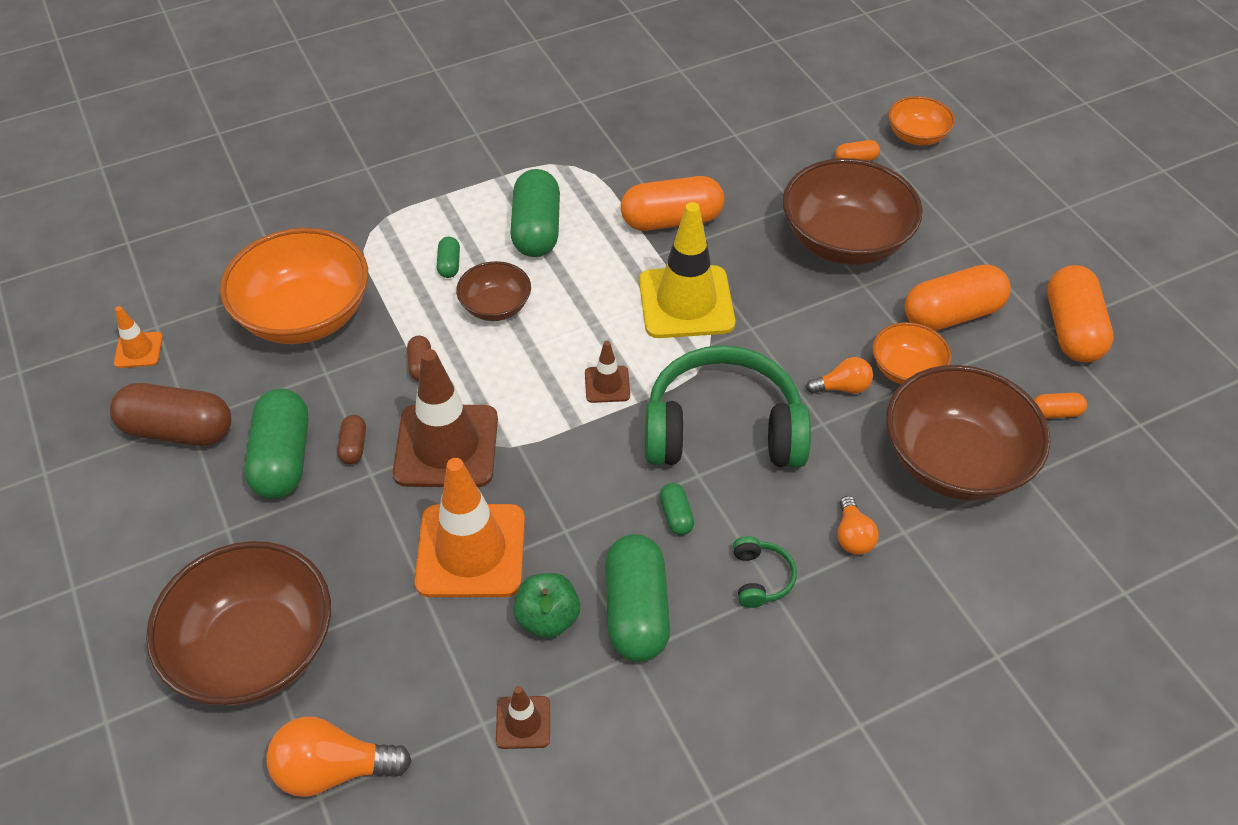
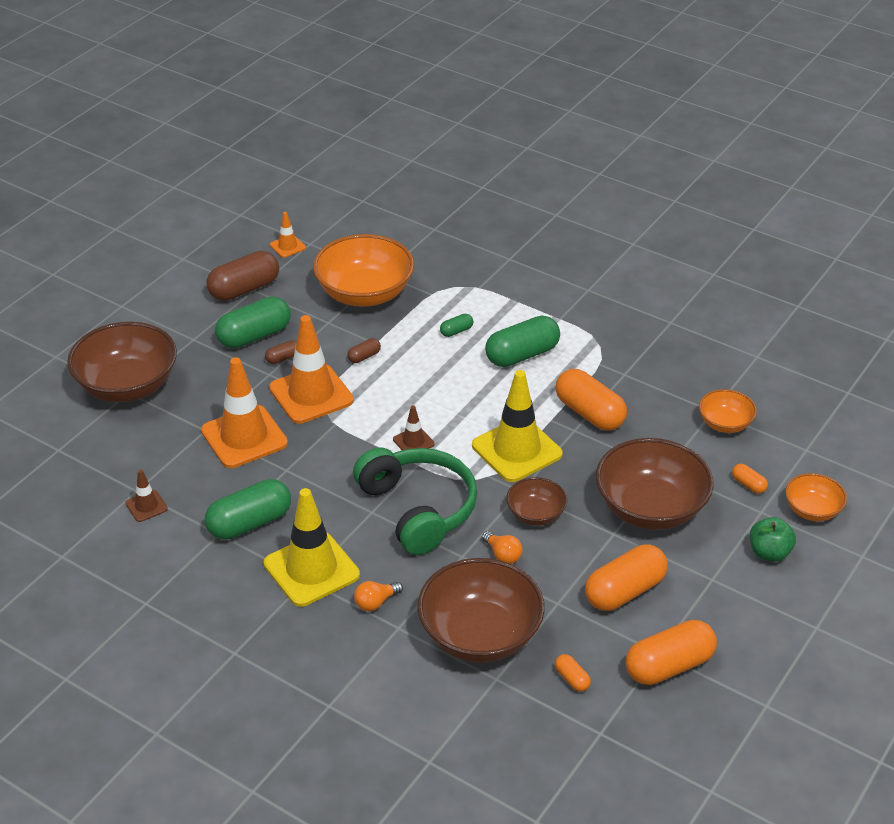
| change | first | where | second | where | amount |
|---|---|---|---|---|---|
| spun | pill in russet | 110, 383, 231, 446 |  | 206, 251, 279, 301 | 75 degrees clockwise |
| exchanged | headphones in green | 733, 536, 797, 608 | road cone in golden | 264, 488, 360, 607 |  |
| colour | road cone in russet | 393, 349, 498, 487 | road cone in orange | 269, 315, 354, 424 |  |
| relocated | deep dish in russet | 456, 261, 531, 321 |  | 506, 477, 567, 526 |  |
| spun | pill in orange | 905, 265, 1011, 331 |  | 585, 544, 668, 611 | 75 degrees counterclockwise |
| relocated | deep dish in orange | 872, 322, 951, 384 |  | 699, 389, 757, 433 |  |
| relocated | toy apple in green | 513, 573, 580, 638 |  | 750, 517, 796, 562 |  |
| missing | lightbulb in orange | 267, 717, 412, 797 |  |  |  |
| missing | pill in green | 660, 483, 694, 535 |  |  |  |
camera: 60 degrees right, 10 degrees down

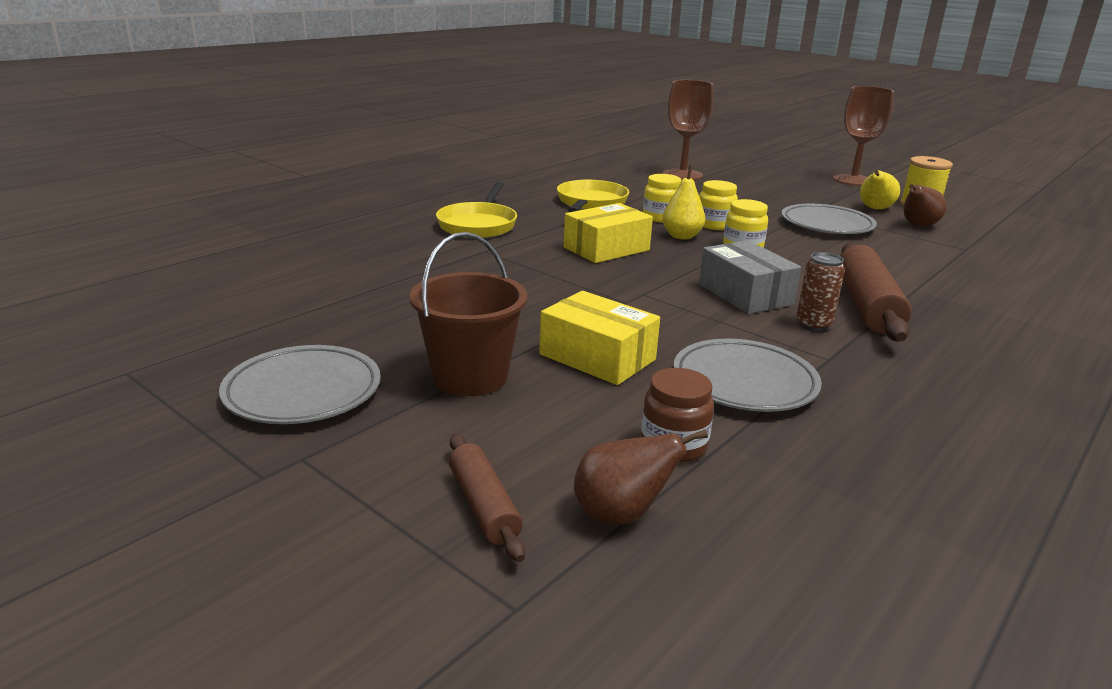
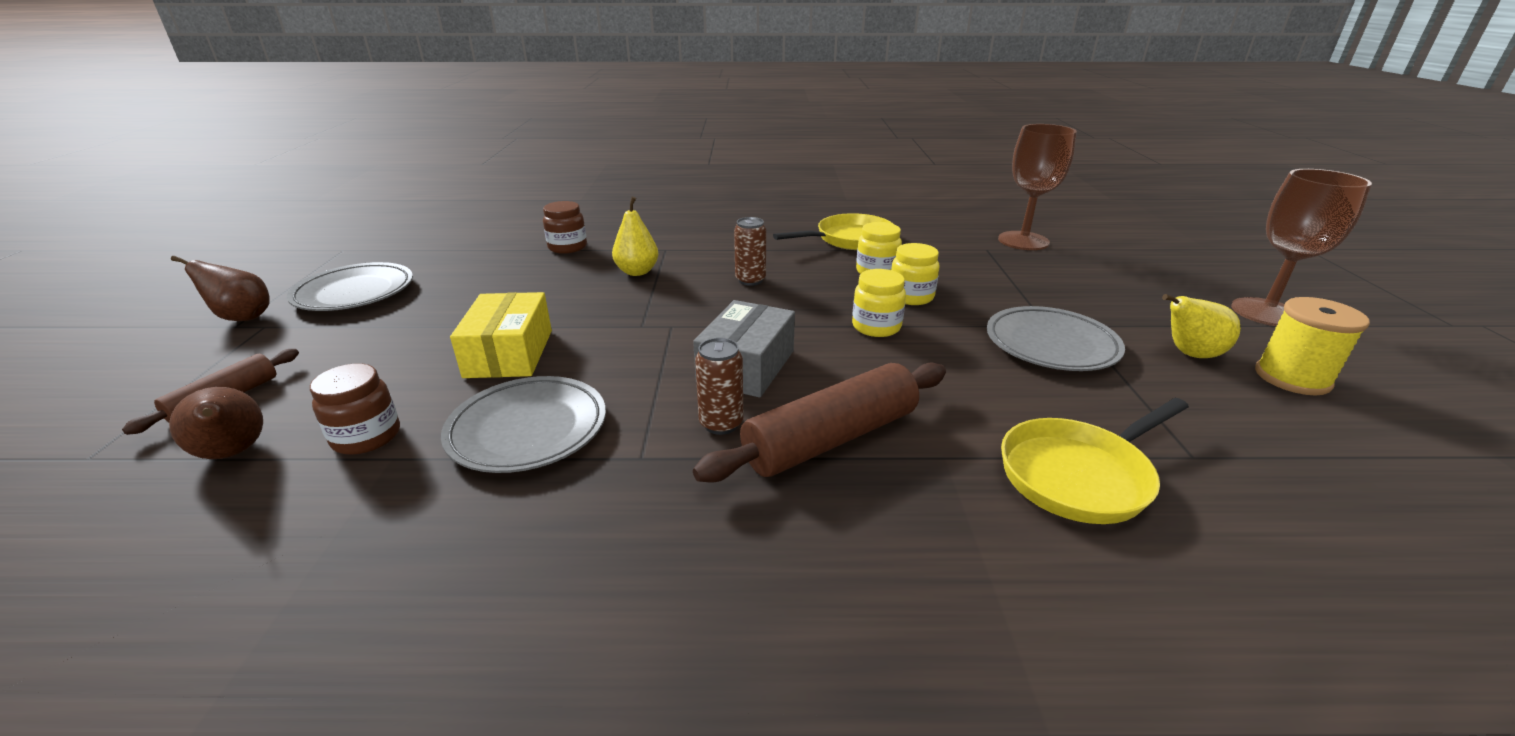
| change | first | where | second | where | amount |
|---|---|---|---|---|---|
| relocated | pear fruit in russet | 903, 184, 947, 227 |  | 171, 256, 270, 321 |  |
| appeared |  |  | preserve jar in russet | 543, 201, 587, 254 |  |
| relocated | pear fruit in golden | 662, 165, 705, 239 |  | 612, 197, 658, 276 |  |
| exchanged | package in golden | 564, 203, 653, 263 | soda can in russet | 734, 217, 766, 286 |  |
| relocated | pan in golden | 436, 182, 517, 238 |  | 1001, 398, 1189, 524 |  |
| missing | pail in russet | 409, 232, 527, 396 |  |  |  |
camera: 50 degrees right, 5 degrees up

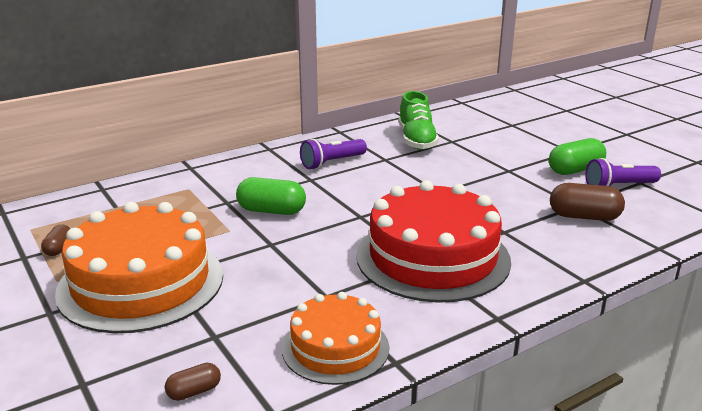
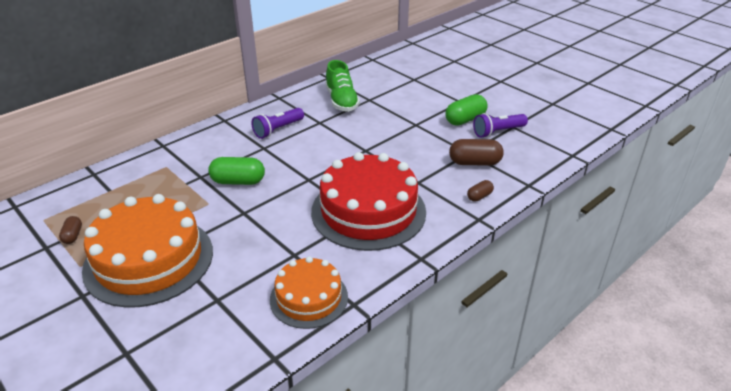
| change | first | where | second | where | amount |
|---|---|---|---|---|---|
| relocated | pill in russet | 165, 363, 221, 401 |  | 467, 180, 494, 202 |  |
camera: 10 degrees left, 10 degrees up

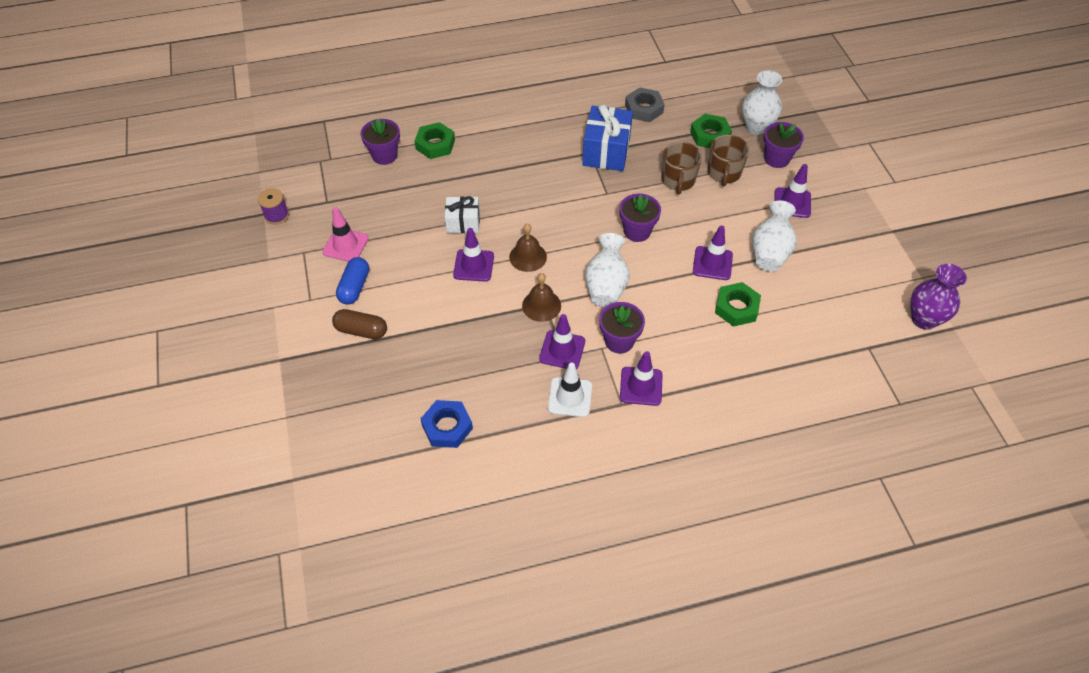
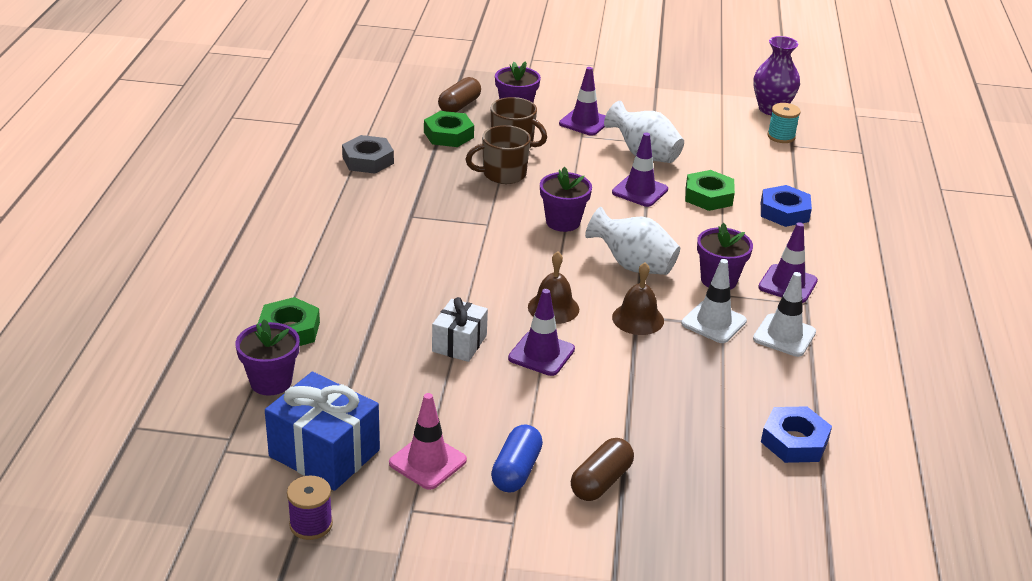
| change | first | where | second | where | amount |
|---|---|---|---|---|---|
| relocated | gift in cobalt | 582, 104, 633, 171 |  | 265, 372, 380, 491 |  |
| exchanged | flower vase in snow-white | 742, 70, 782, 135 | pill in russet | 438, 77, 481, 112 |  |
| spun | coffee mug in russet | 661, 142, 702, 194 |  | 466, 125, 531, 184 | 135 degrees clockwise |
| spun | pill in cobalt | 336, 257, 369, 305 |  | 491, 424, 543, 493 | 75 degrees clockwise |
| colour | road cone in purple | 539, 314, 585, 369 | road cone in snow-white | 681, 259, 747, 343 |  |
| appeared |  |  | hex nut in cobalt | 761, 185, 812, 227 |  |
| appeared |  |  | bobbin in teal | 767, 103, 801, 143 |  |
camera: 70 degrees left, 20 degrees down

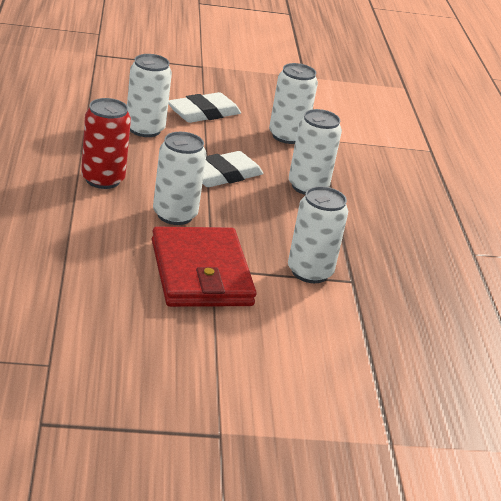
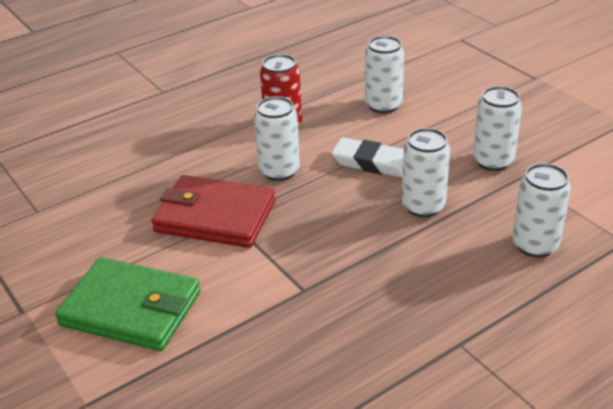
| change | first | where | second | where | amount |
|---|---|---|---|---|---|
| appeared |  |  | billfold in green | 55, 257, 201, 351 |  |
| spun | billfold in red | 152, 227, 257, 307 |  | 152, 175, 275, 248 | 60 degrees clockwise |
| relocated | soda can in snow-white | 288, 186, 348, 283 |  | 512, 163, 571, 257 |  |
| missing | gum eraser in snow-white | 168, 92, 241, 123 |  |  |  |
camera: 65 degrees right, 5 degrees up

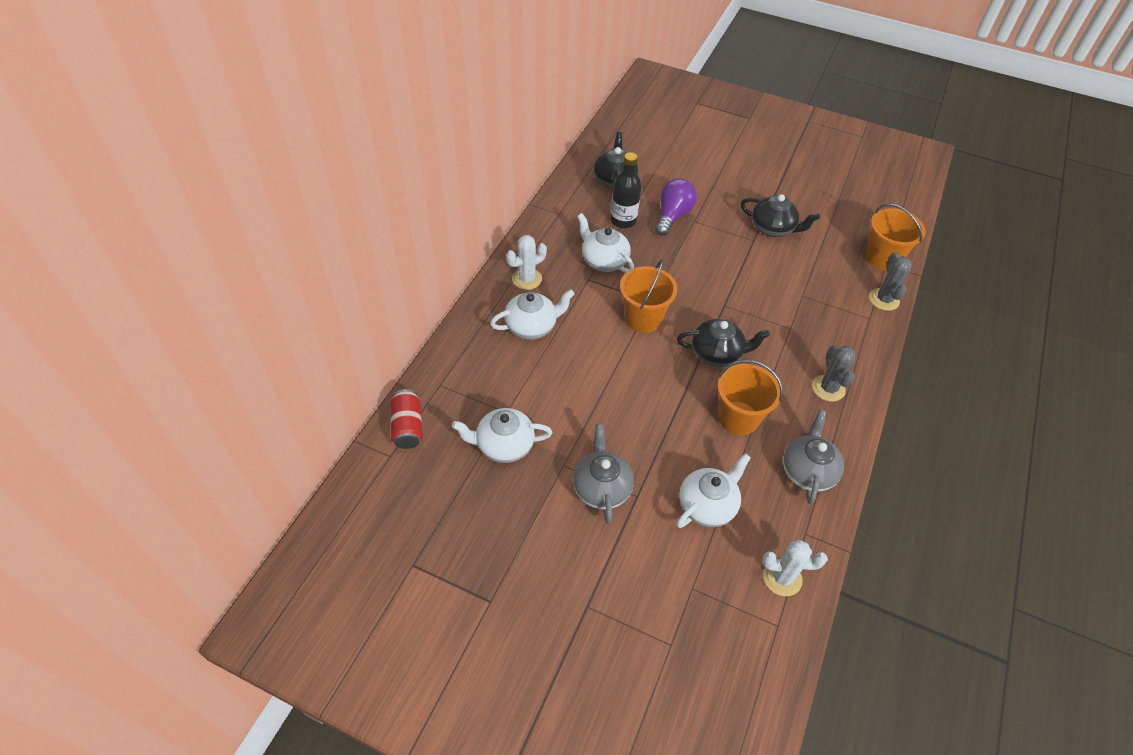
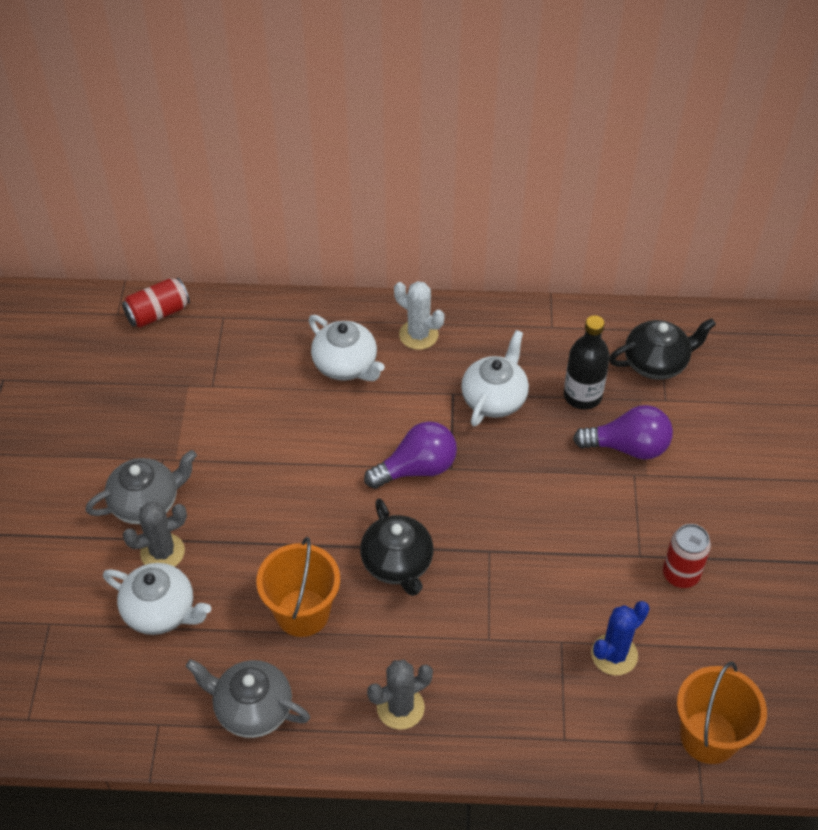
| change | first | where | second | where | amount |
|---|---|---|---|---|---|
| relocated | prickly plant in gray | 869, 252, 912, 311 |  | 123, 502, 187, 567 |  |
| spun | tea pot in gray | 783, 410, 844, 504 |  | 186, 659, 310, 738 | 150 degrees counterclockwise |
| exchanged | pail in orange | 620, 260, 677, 333 | lightbulb in purple | 364, 421, 457, 489 |  |
| appeared |  |  | prickly plant in cobalt | 591, 601, 649, 675 |  |
| exchanged | tea pot in jet-black | 740, 194, 820, 237 | soda can in red | 663, 524, 711, 588 |  |
| missing | tea pot in snow-white | 452, 408, 552, 463 |  |  |  |
| missing | prickly plant in snow-white | 762, 540, 828, 596 |  |  |  |
camera: 70 degrees right, 0 degrees up

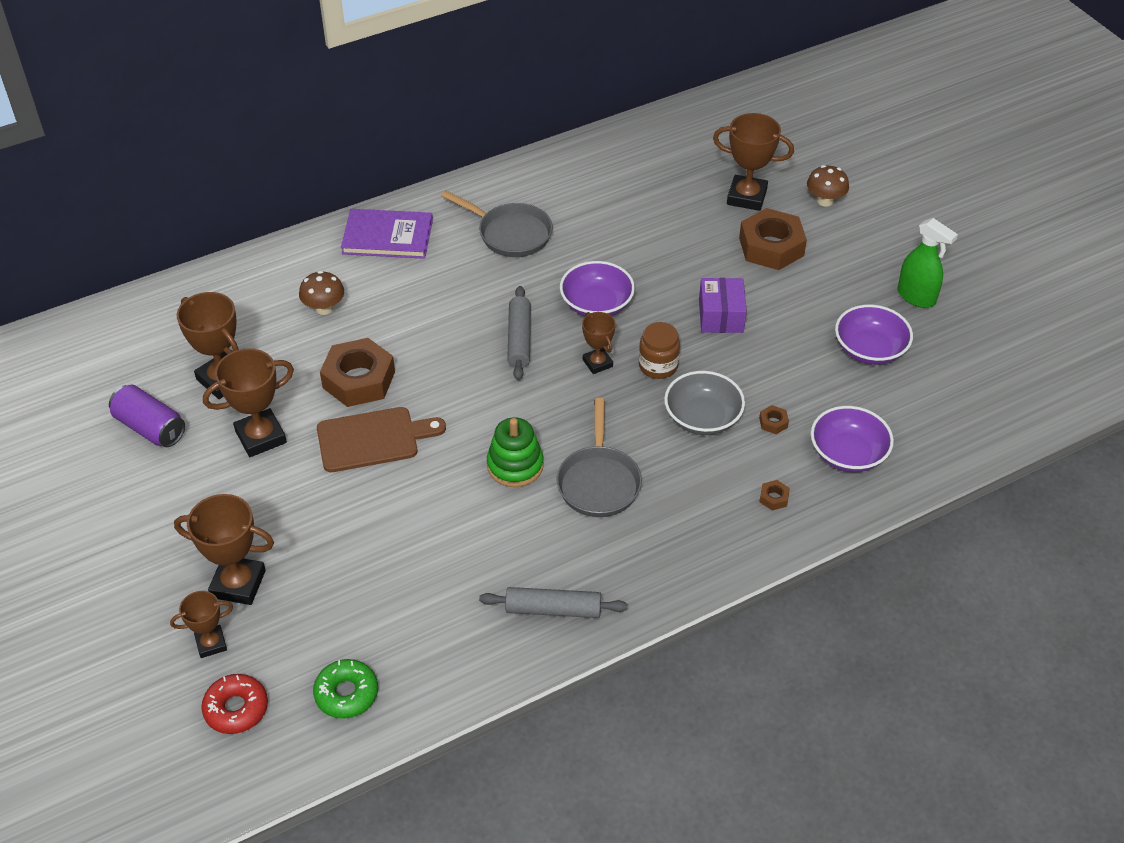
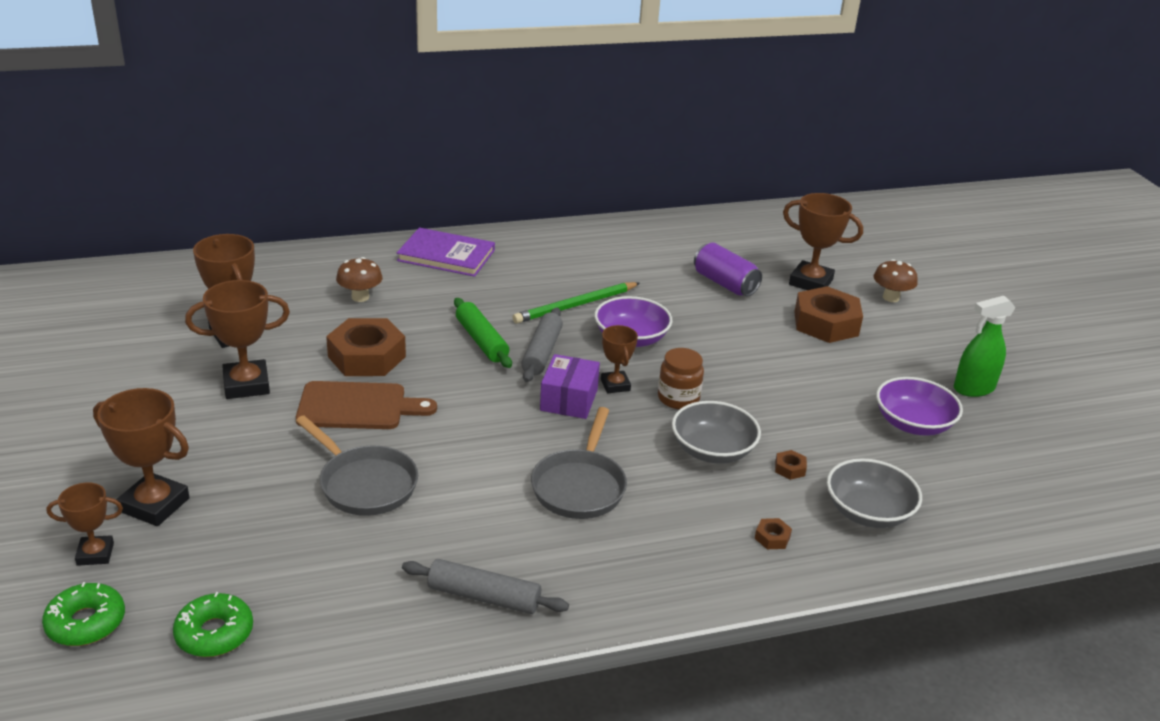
| change | first | where | second | where | amount |
|---|---|---|---|---|---|
| colour | donut in red | 201, 674, 268, 734 | donut in green | 42, 582, 125, 646 |  |
| relocated | pan in gray | 441, 190, 553, 257 |  | 296, 416, 418, 516 |  |
| appeared |  |  | rolling pin in green | 454, 298, 512, 368 |  |
| appeared |  |  | wooden pencil in green | 513, 282, 640, 324 |  |
| relocated | package in purple | 699, 278, 747, 333 |  | 540, 354, 600, 419 |  |
| relocated | soda can in purple | 109, 385, 185, 447 |  | 694, 243, 762, 297 |  |
| colour | deep dish in purple | 811, 406, 894, 472 | deep dish in gray | 827, 459, 922, 528 |  |
| spun | spray bottle in green | 897, 218, 958, 308 |  | 954, 296, 1016, 397 | 105 degrees clockwise |
| missing | stacking toy in green | 487, 417, 544, 487 |  |  |  |
camera: 10 degrees right, 15 degrees down

